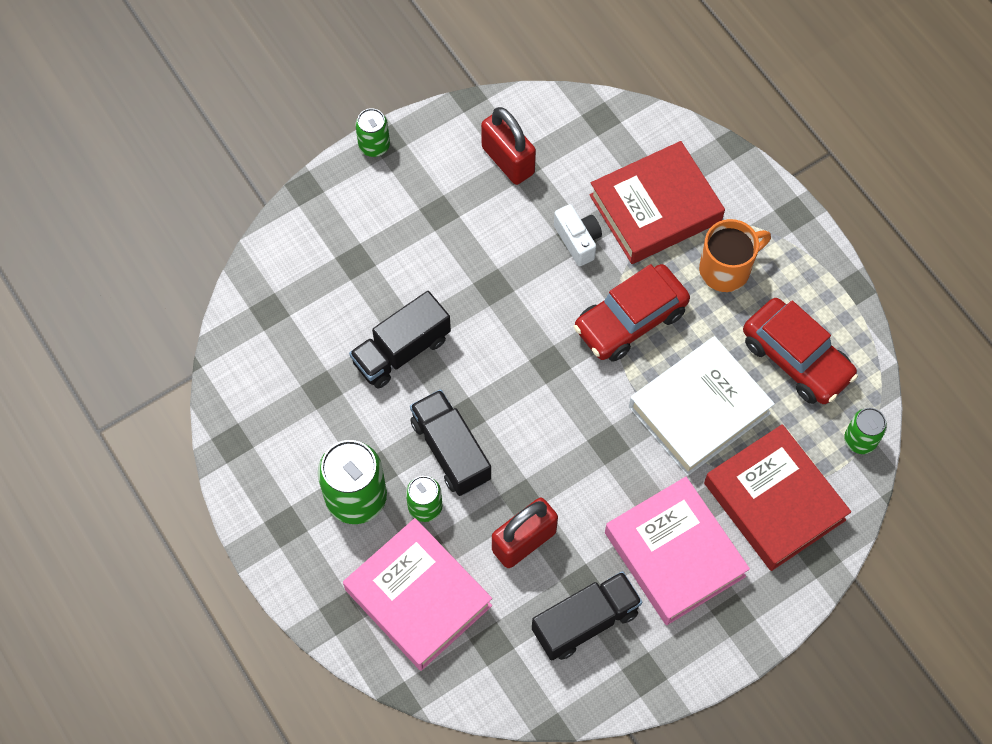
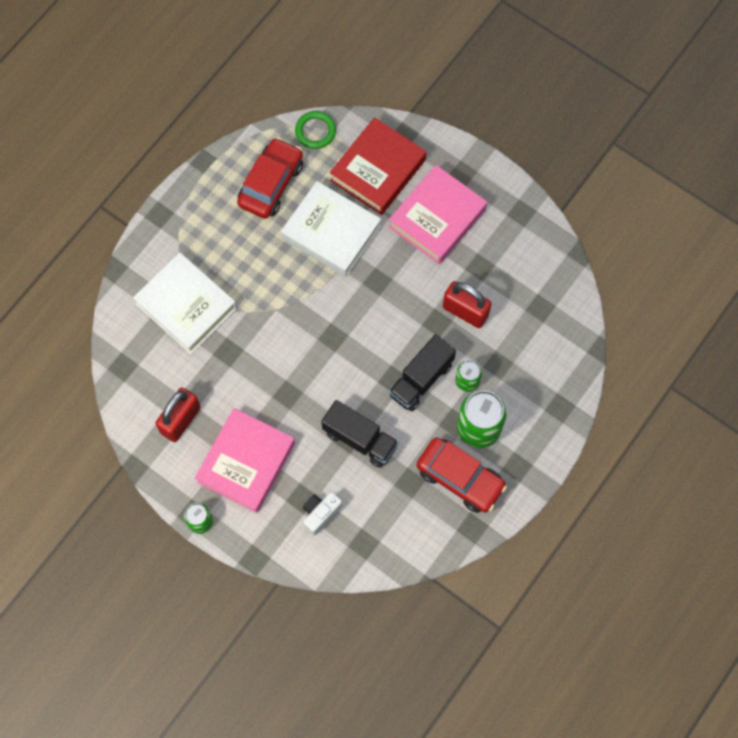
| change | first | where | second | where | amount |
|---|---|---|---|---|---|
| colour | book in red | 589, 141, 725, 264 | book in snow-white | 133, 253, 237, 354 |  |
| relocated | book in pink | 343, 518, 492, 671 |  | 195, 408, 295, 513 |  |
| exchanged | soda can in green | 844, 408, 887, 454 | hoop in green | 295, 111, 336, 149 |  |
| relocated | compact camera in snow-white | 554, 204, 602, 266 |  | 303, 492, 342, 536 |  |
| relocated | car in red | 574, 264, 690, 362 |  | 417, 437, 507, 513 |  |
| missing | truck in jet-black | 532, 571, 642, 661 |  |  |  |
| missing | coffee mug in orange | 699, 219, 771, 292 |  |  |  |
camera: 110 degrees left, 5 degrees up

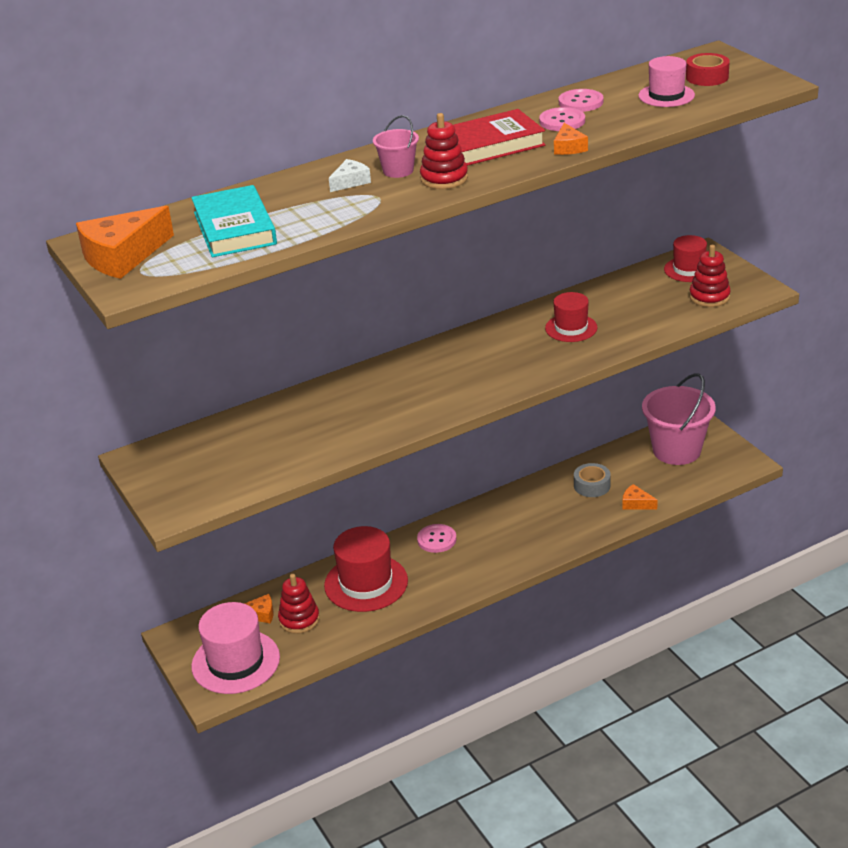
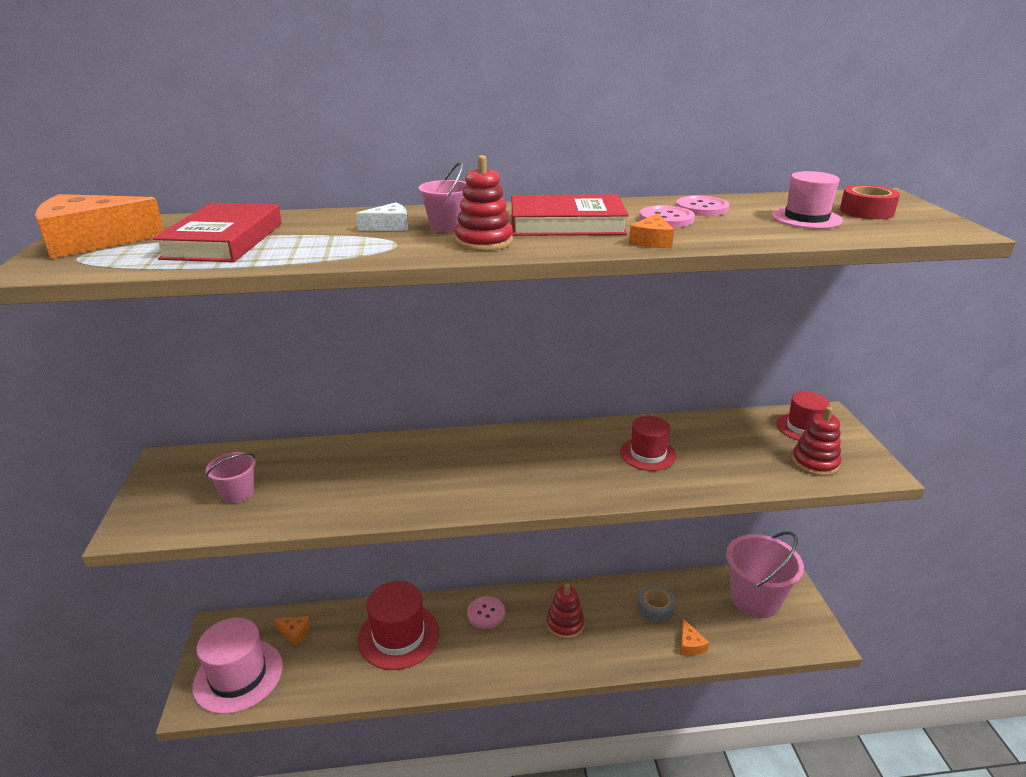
| change | first | where | second | where | amount |
|---|---|---|---|---|---|
| colour | book in teal | 191, 185, 277, 257 | book in red | 153, 203, 282, 262 |  |
| appeared |  |  | pail in pink | 206, 452, 256, 504 |  |
| relocated | stacking toy in red | 278, 574, 320, 634 |  | 547, 583, 585, 639 |  |
| spun | piece of cheese in orange | 622, 484, 658, 509 |  | 680, 619, 709, 656 | 150 degrees counterclockwise |
camera: 20 degrees right, 5 degrees down

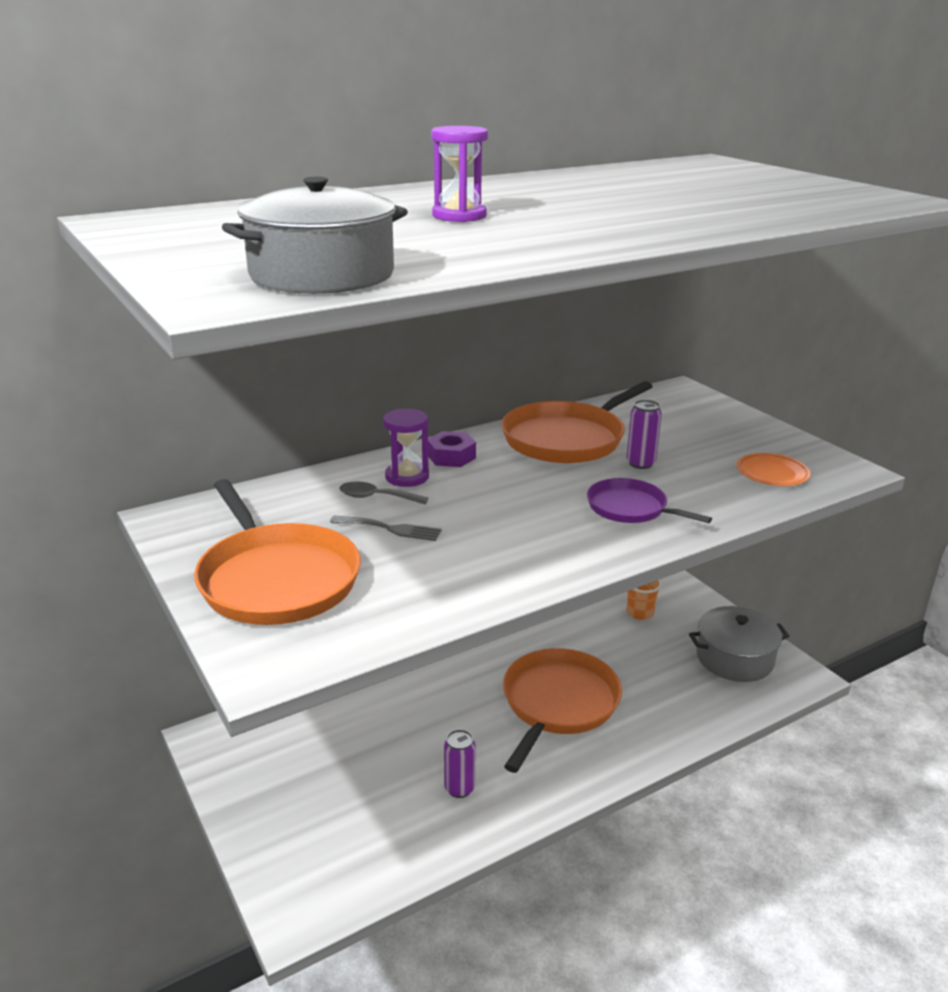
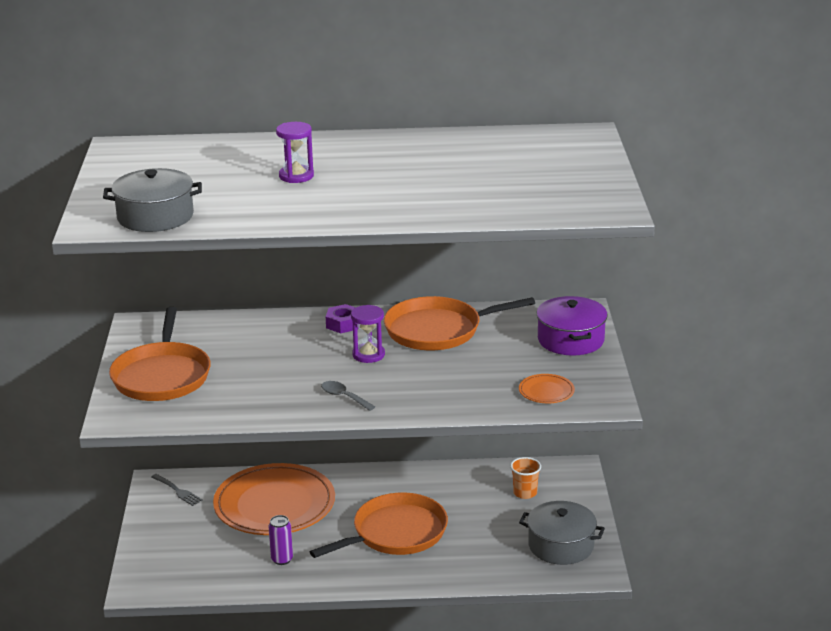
| change | first | where | second | where | amount |
|---|---|---|---|---|---|
| relocated | dinner fork in gray | 330, 516, 441, 541 |  | 151, 474, 203, 506 |  |
| appeared |  |  | flat dish in orange | 213, 463, 335, 535 |  |
| relocated | tablespoon in gray | 339, 482, 428, 504 |  | 321, 381, 375, 411 |  |
| relocated | sand timer in purple | 383, 409, 429, 487 |  | 351, 305, 385, 363 |  |
| appeared |  |  | cooking pot in purple | 537, 296, 607, 356 |  |
| missing | pan in purple | 587, 478, 712, 523 |  |  |  |
| missing | soda can in purple | 627, 400, 662, 469 |  |  |  |
camera: 30 degrees right, 0 degrees up

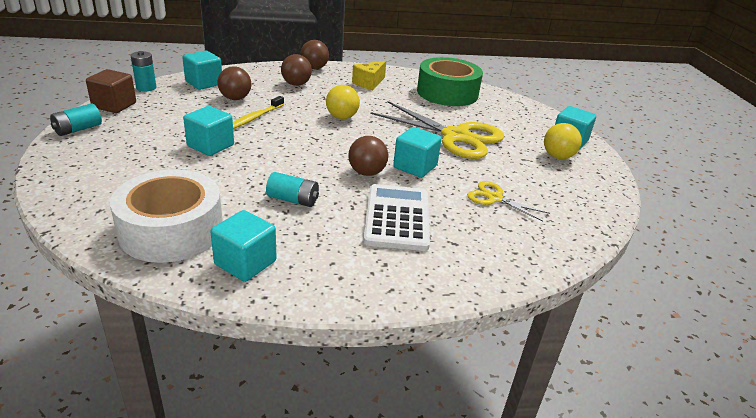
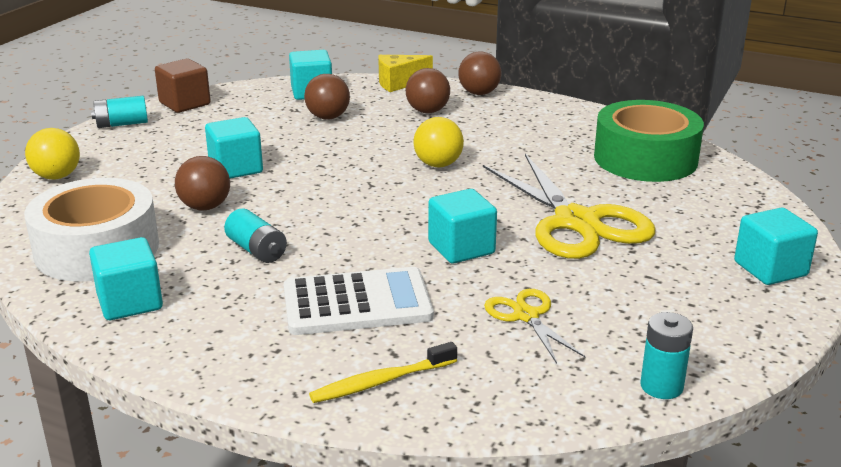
| change | first | where | second | where | amount |
|---|---|---|---|---|---|
| relocated | sphere in golden | 544, 123, 582, 159 |  | 25, 128, 80, 180 |  |
| relocated | sphere in russet | 348, 136, 388, 176 |  | 175, 156, 230, 211 |  |
| spun | calculator in snow-white | 363, 184, 430, 251 |  | 284, 267, 434, 335 | 45 degrees clockwise |
| relocated | toothbrush in golden | 233, 96, 284, 129 |  | 309, 342, 457, 403 |  |
| relocated | piece of cheese in golden | 352, 61, 386, 90 |  | 378, 55, 433, 92 |  |
| relocated | battery in teal | 131, 51, 156, 91 |  | 640, 312, 693, 399 |  |
camera: 35 degrees right, 5 degrees down

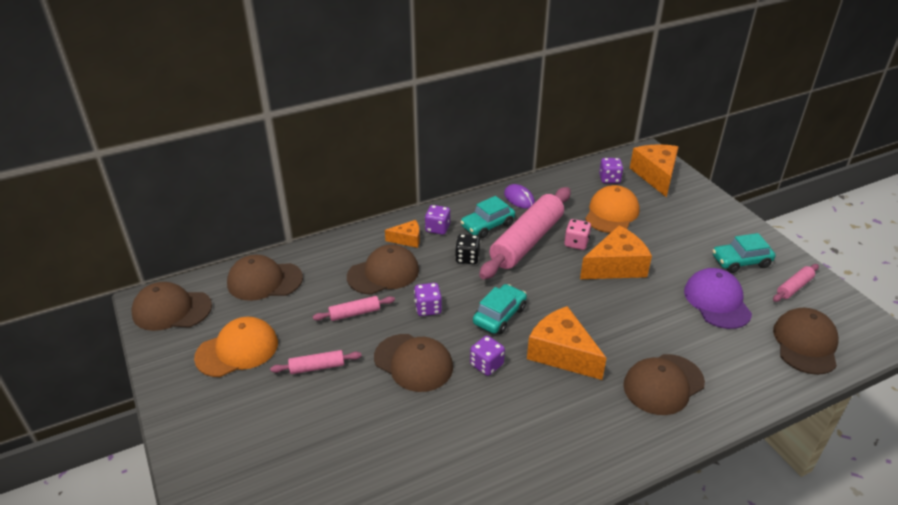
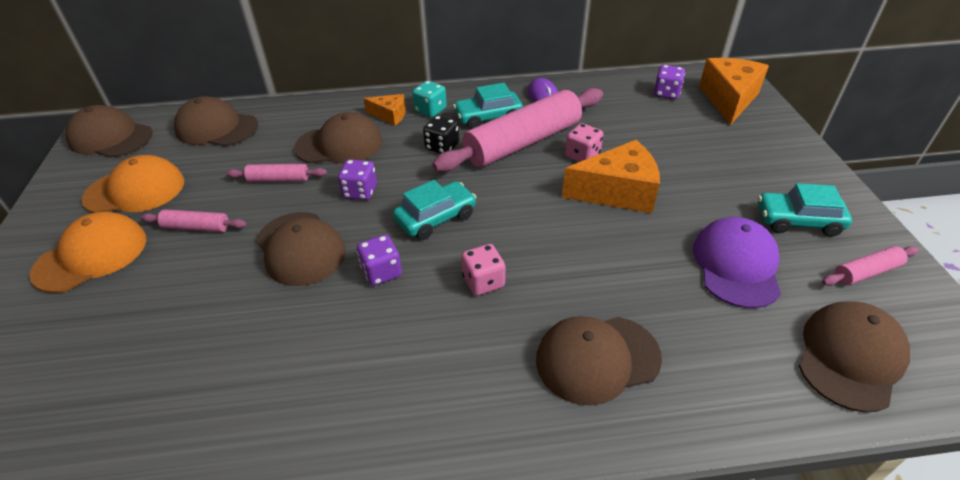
| change | first | where | second | where | amount |
|---|---|---|---|---|---|
| relocated | baseball cap in orange | 585, 185, 640, 233 |  | 29, 211, 146, 293 |  |
| colour | game die in purple | 425, 205, 450, 235 | game die in teal | 412, 81, 447, 117 |  |
| exchanged | piece of cheese in orange | 527, 306, 607, 380 | game die in pink | 461, 244, 506, 296 |  |
camera: 20 degrees right, 5 degrees up

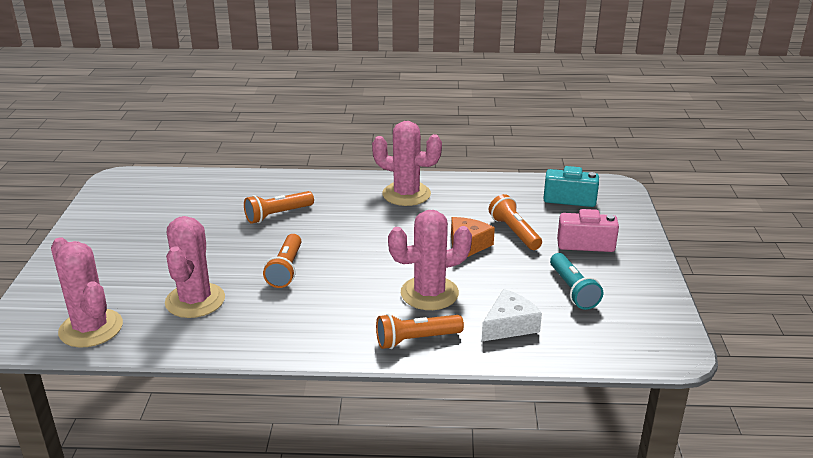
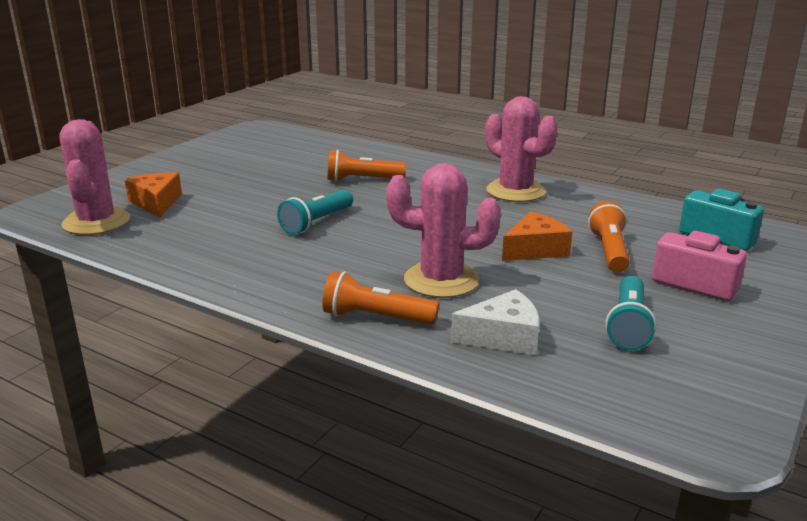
| change | first | where | second | where | amount |
|---|---|---|---|---|---|
| appeared |  |  | piece of cheese in orange | 125, 172, 182, 217 |  |
| colour | torch in orange | 263, 234, 301, 288 | torch in teal | 277, 190, 353, 235 |  |
| missing | prickly plant in pink | 165, 216, 225, 318 |  |  |  |
camera: 30 degrees right, 5 degrees down

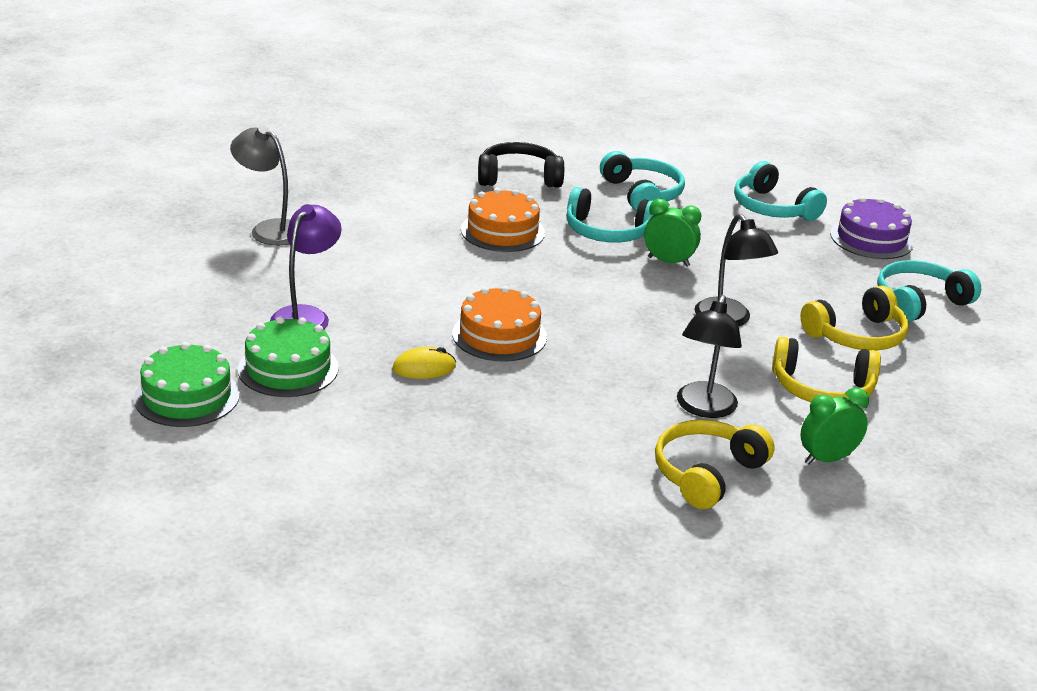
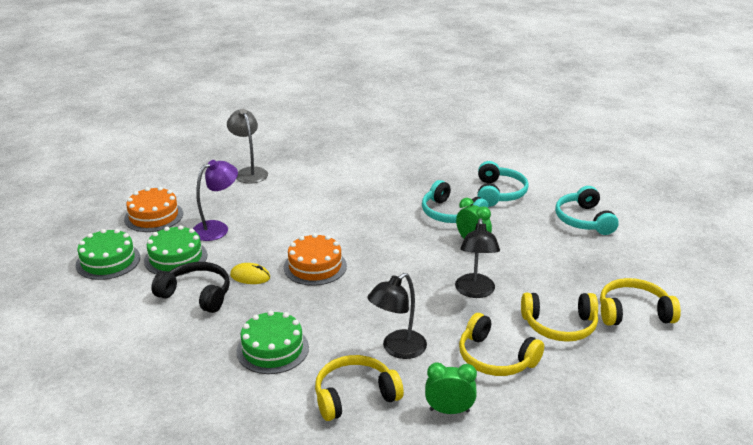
| change | first | where | second | where | amount |
|---|---|---|---|---|---|
| relocated | layer cake in orange | 461, 188, 545, 252 |  | 124, 187, 183, 232 |  |
| relocated | headphones in jet-black | 478, 142, 564, 188 |  | 151, 262, 230, 313 |  |
| appeared |  |  | layer cake in green | 236, 310, 309, 374 |  |
| colour | headphones in teal | 877, 260, 981, 322 | headphones in golden | 600, 278, 681, 326 |  |
| missing | layer cake in purple | 830, 197, 914, 259 |  |  |  |
camera: 30 degrees right, 0 degrees up

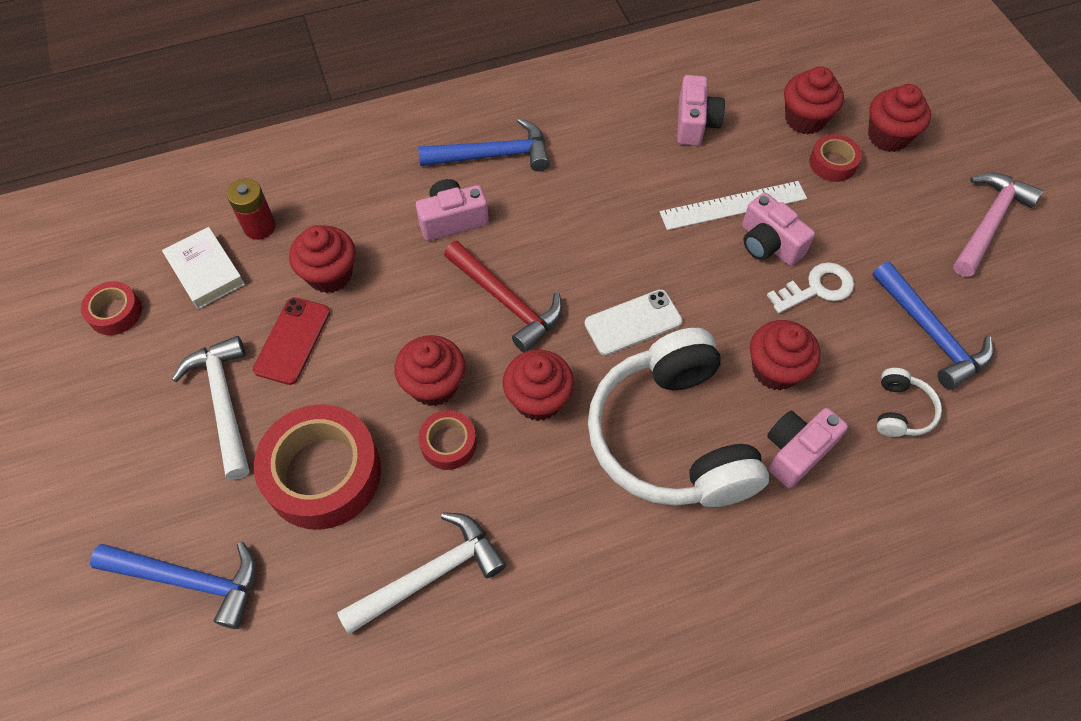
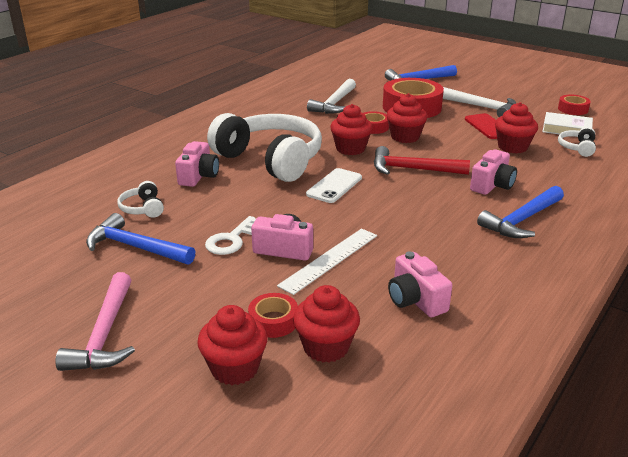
| change | first | where | second | where | amount |
|---|---|---|---|---|---|
| exchanged | battery in red | 227, 178, 276, 240 | headphones in snow-white | 558, 127, 596, 157 |  |
| missing | fairy cake in red | 750, 320, 820, 391 |  |  |  |
camera: 145 degrees right, 30 degrees down

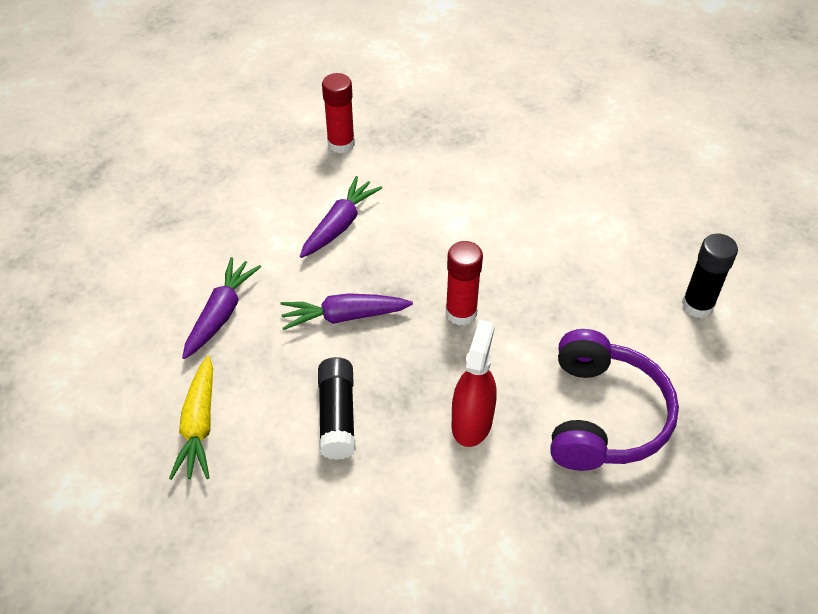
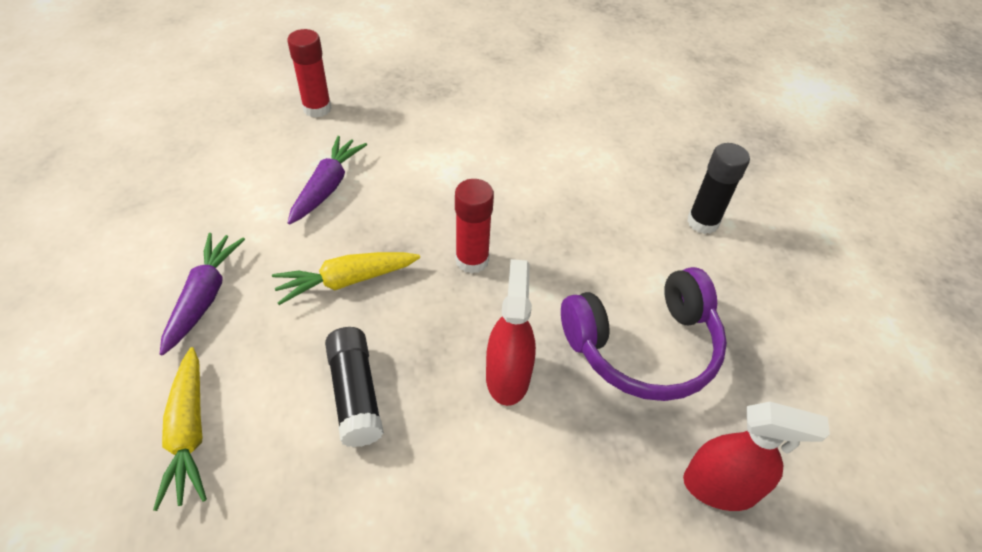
| change | first | where | second | where | amount |
|---|---|---|---|---|---|
| colour | root vegetable in purple | 280, 293, 413, 330 | root vegetable in golden | 272, 252, 420, 305 |  |
| spun | headphones in purple | 550, 329, 679, 471 |  | 561, 267, 727, 401 | 75 degrees clockwise |
| appeared |  |  | spray bottle in red | 683, 402, 830, 511 |  |
camera: 15 degrees left, 0 degrees up

